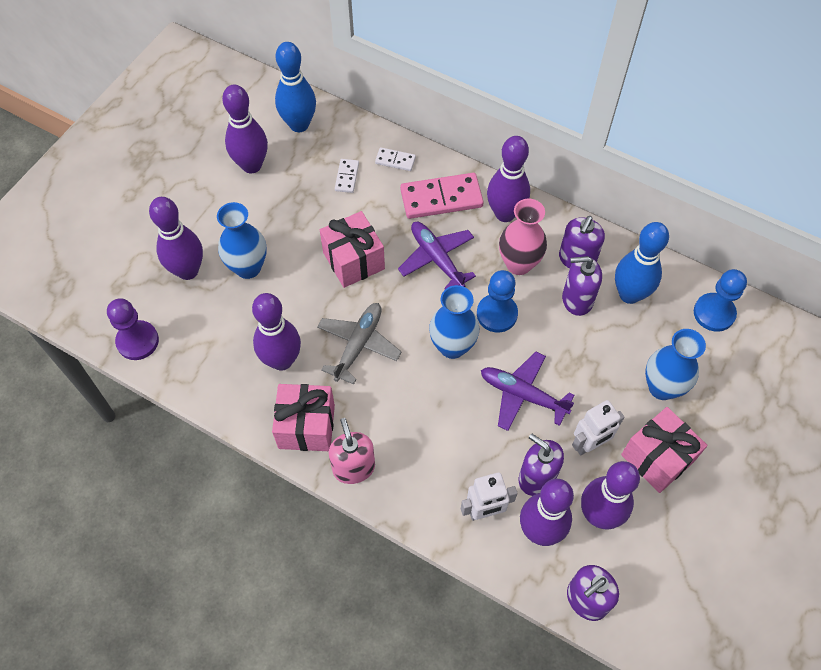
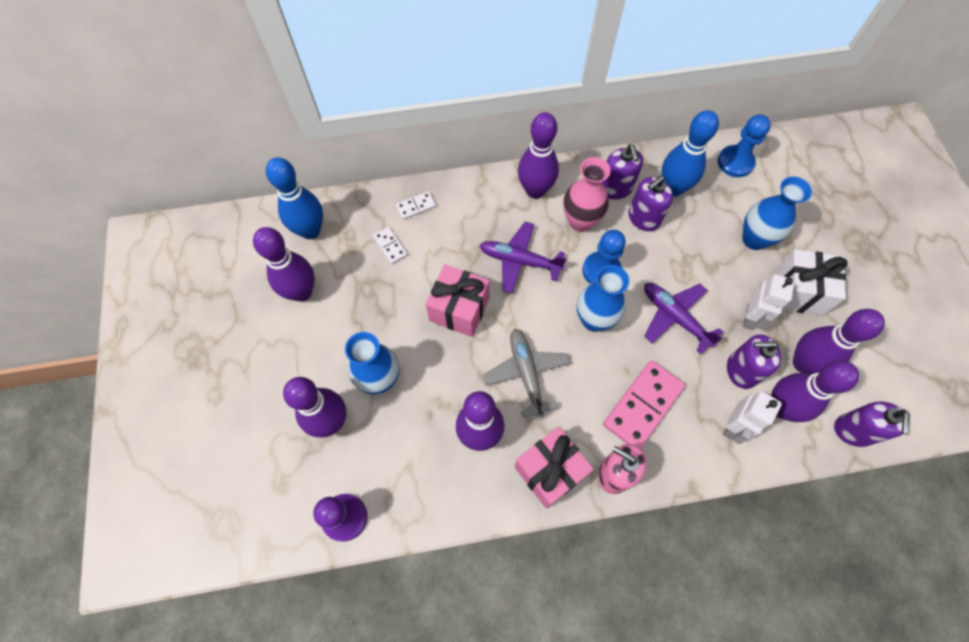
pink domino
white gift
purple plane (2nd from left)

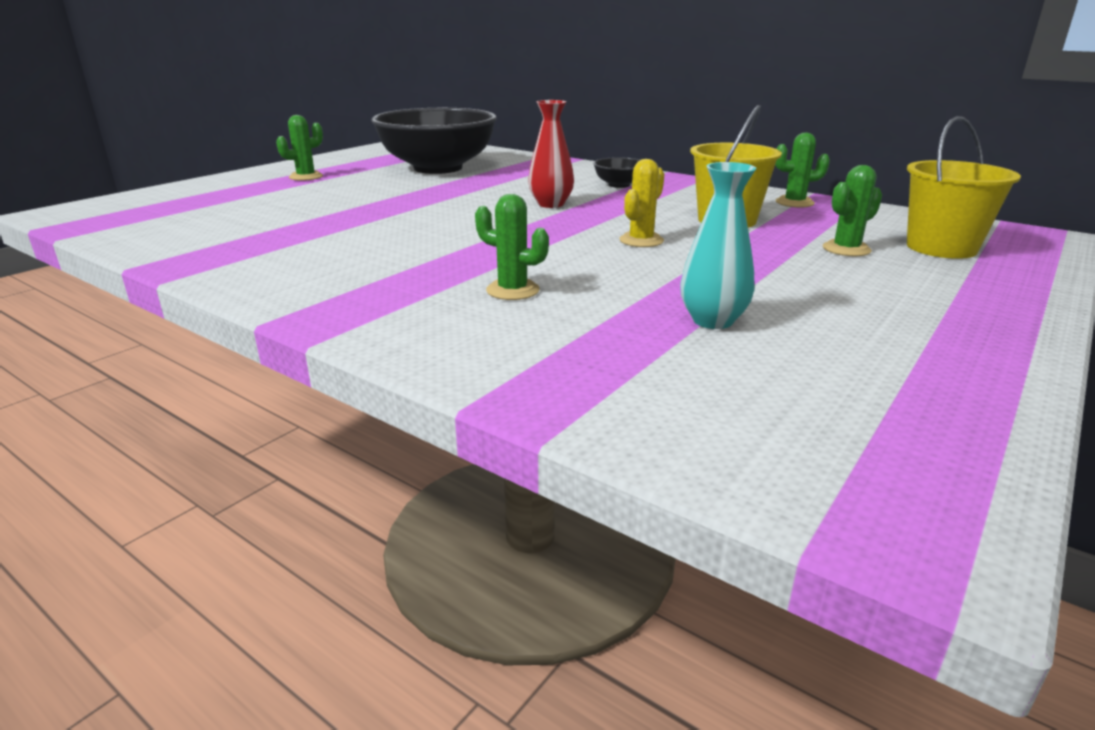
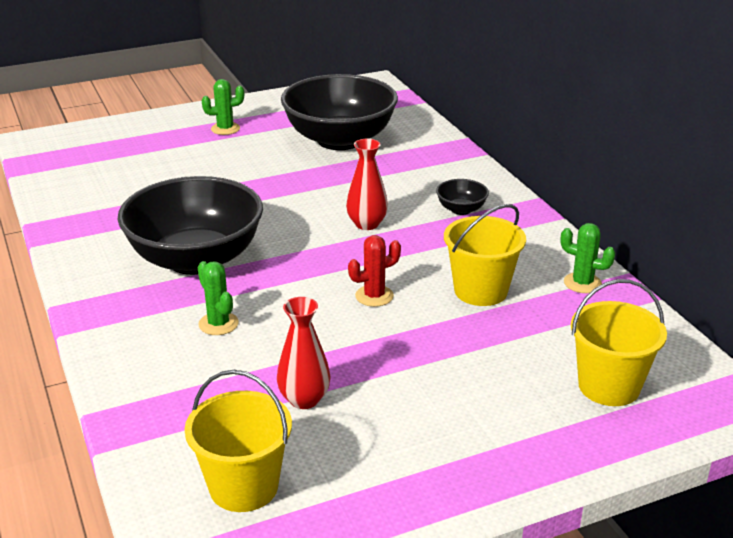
green cactus (4th from left in the first image)
black bowl (1st from left)
yellow bucket (1st from left)
red cactus
red vase (1st from left)

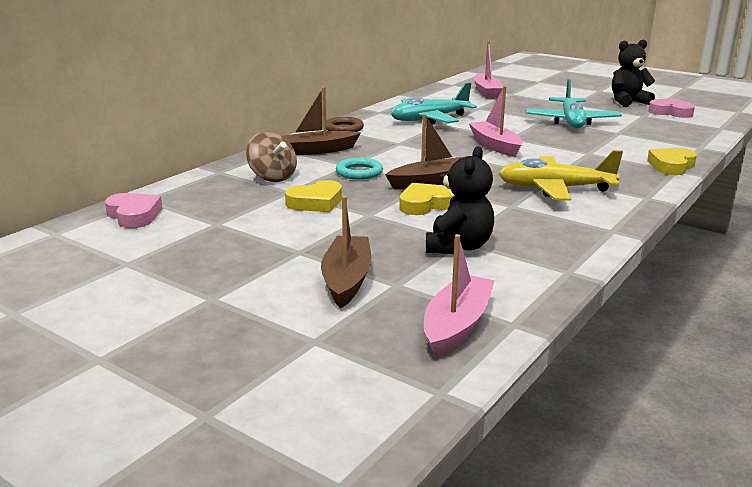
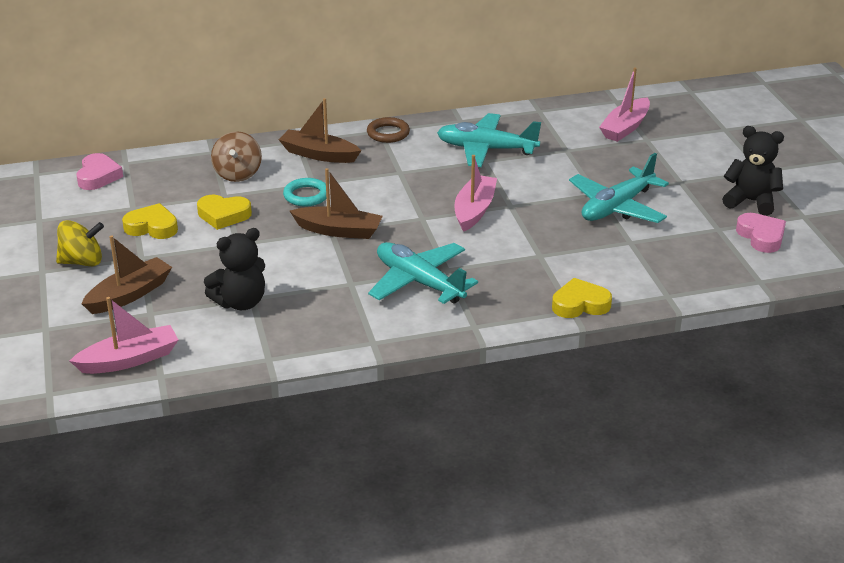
yellow spinning top
yellow heart (1st from left)
turquoise plane (1st from left)

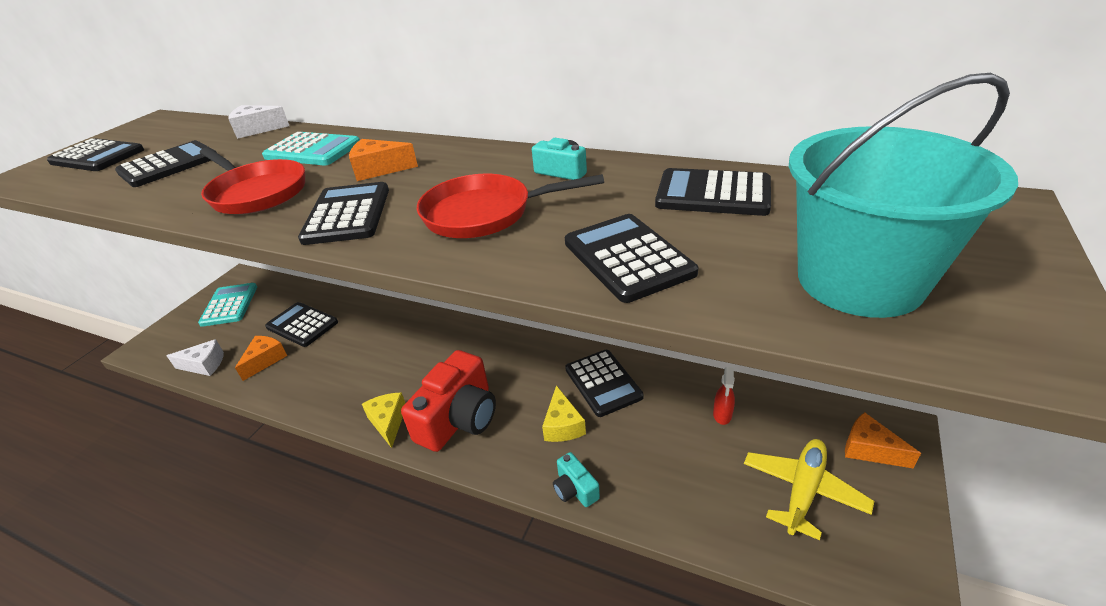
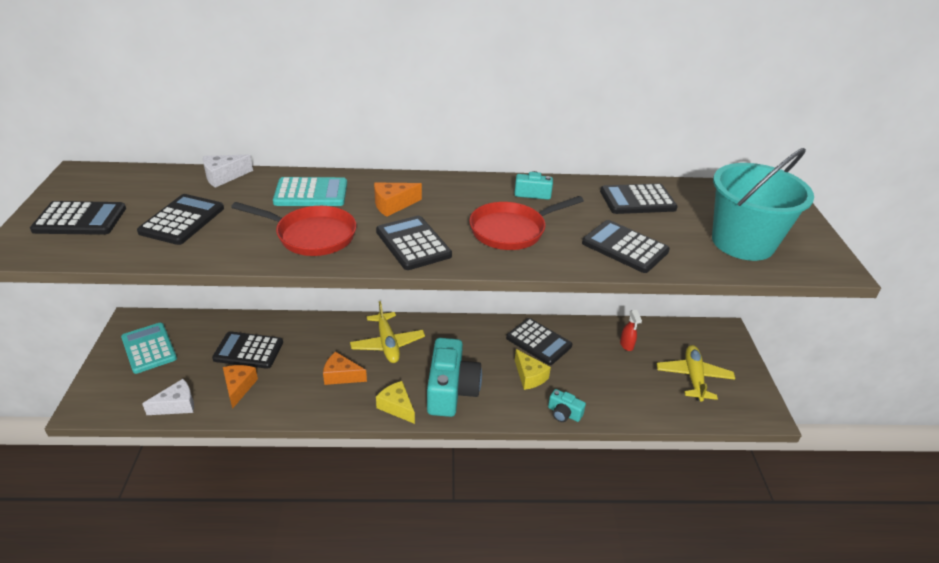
yellow plane (1st from left)
orange cheese (2nd from left)
turquoise camera (1st from left)

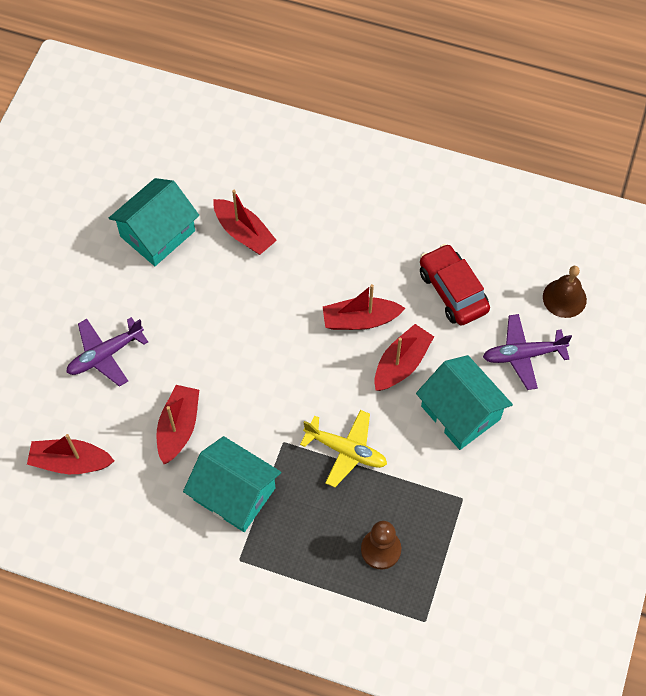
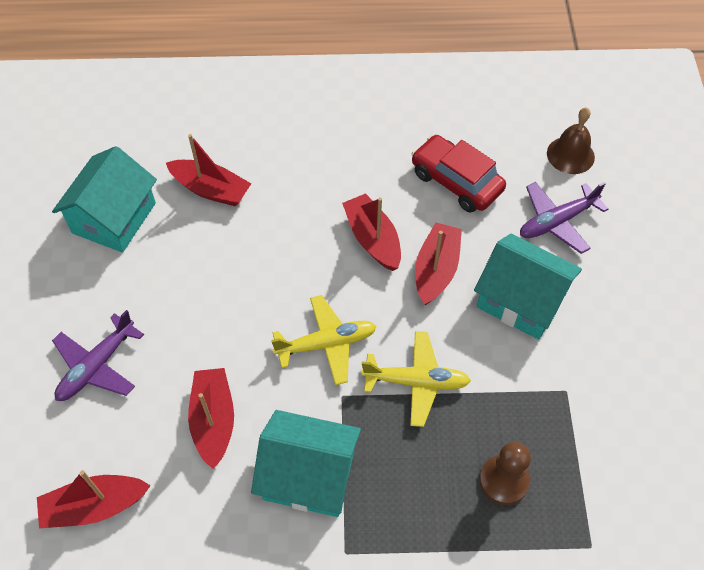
yellow plane (1st from left)
red boat (4th from left)

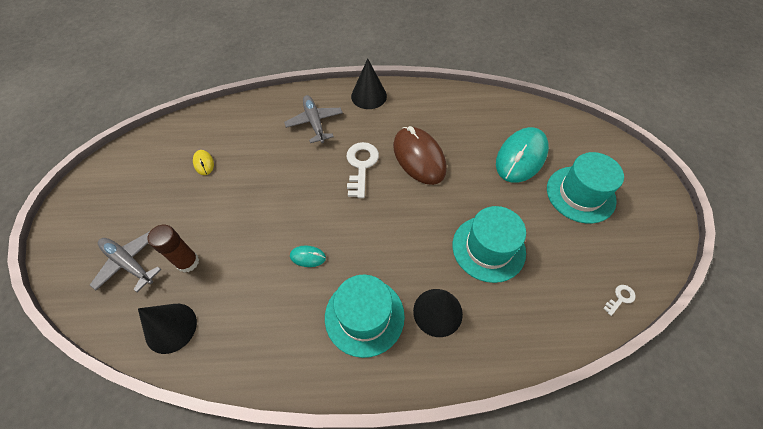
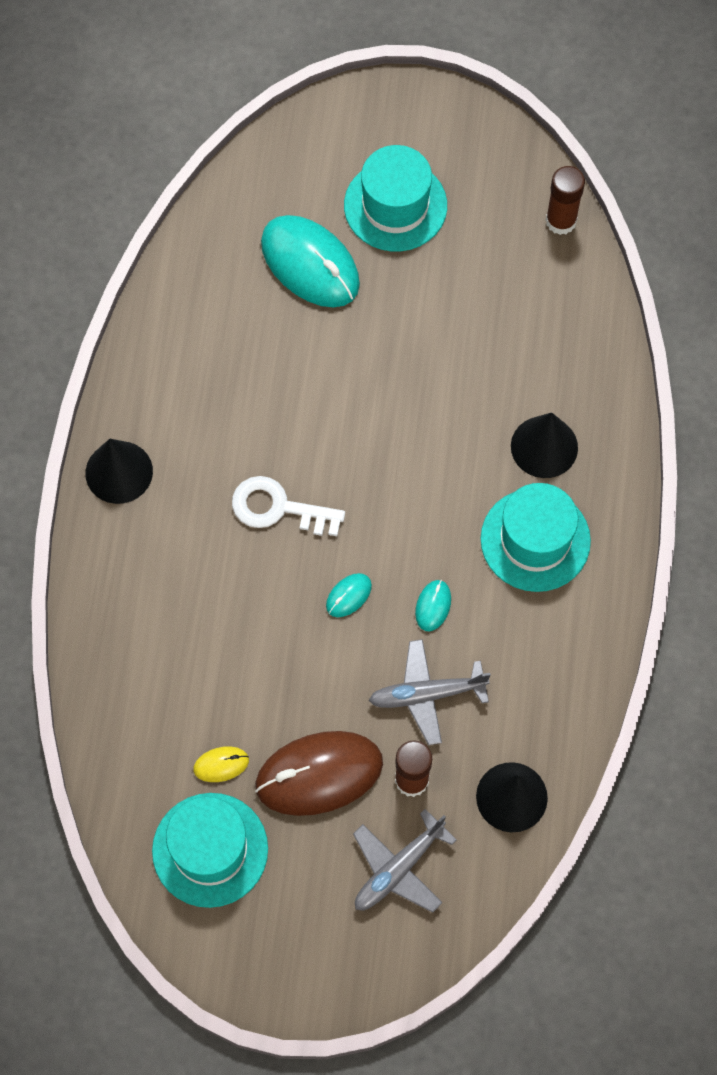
turquoise mouse (2nd from left)
grey plane (2nd from left)
brown mouse
turquoise hat (1st from left)
brown glue stick (2nd from left)

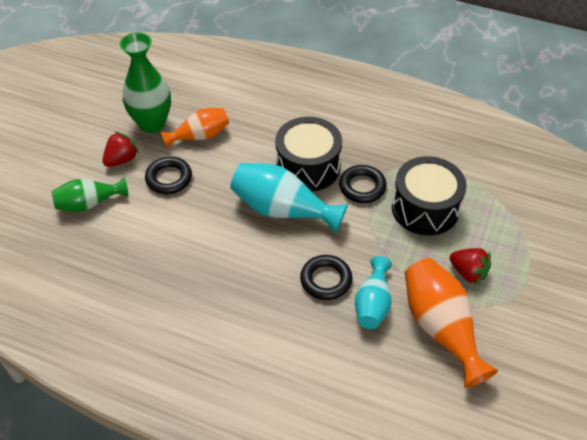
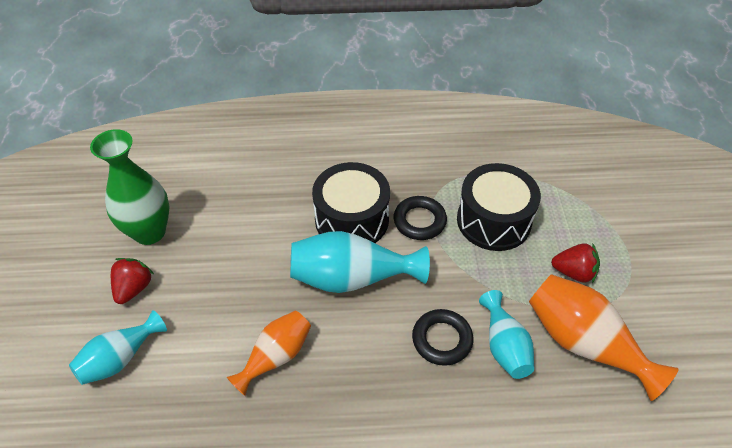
black ring (1st from left in the first image)
orange vase (1st from left)
turquoise vase (1st from left)

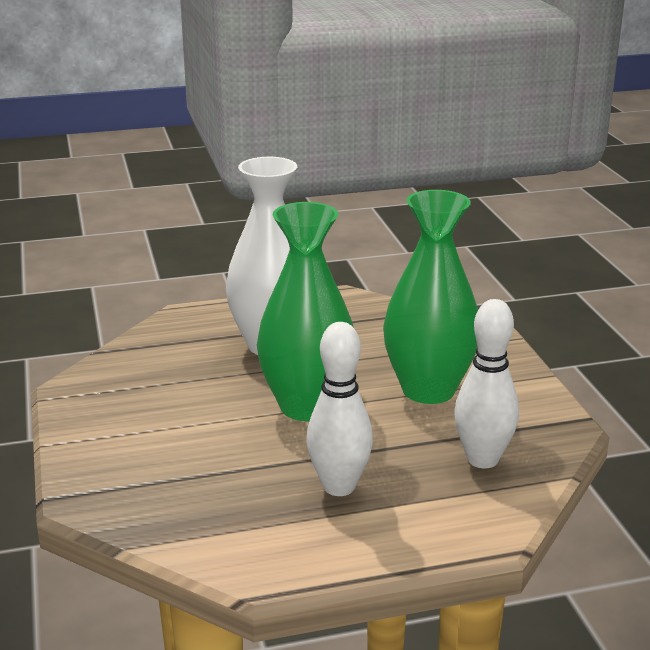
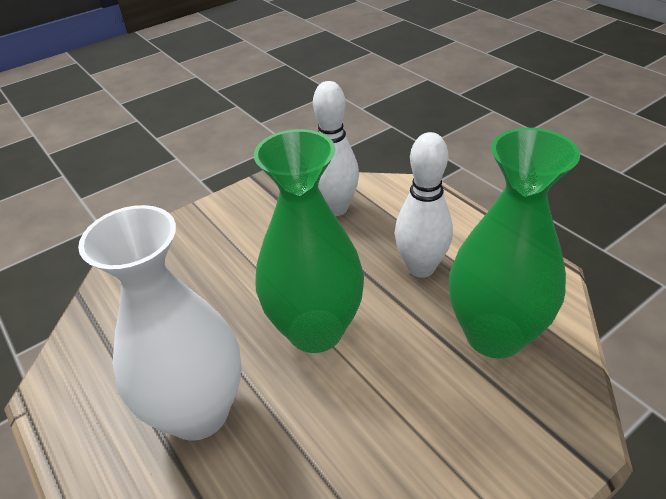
green vase (2nd from left)

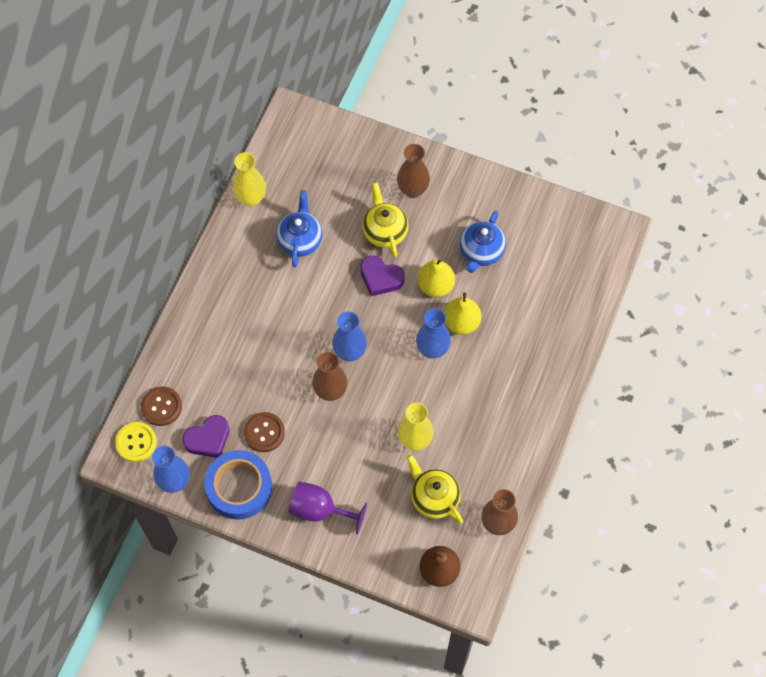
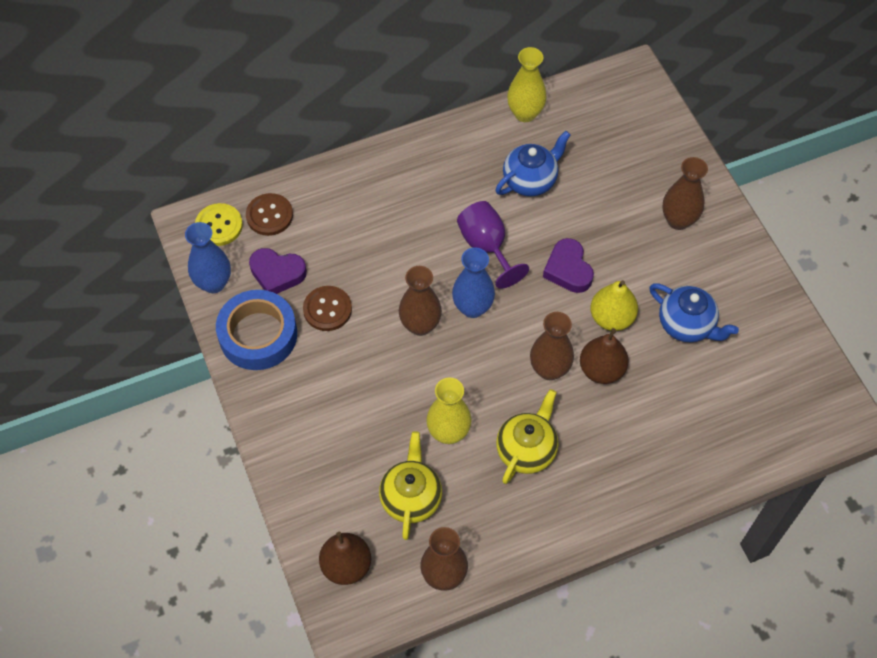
purple goblet
yellow teapot (2nd from left)
brown vase (3rd from left)
brown pear (2nd from left)
blue teapot (2nd from left)

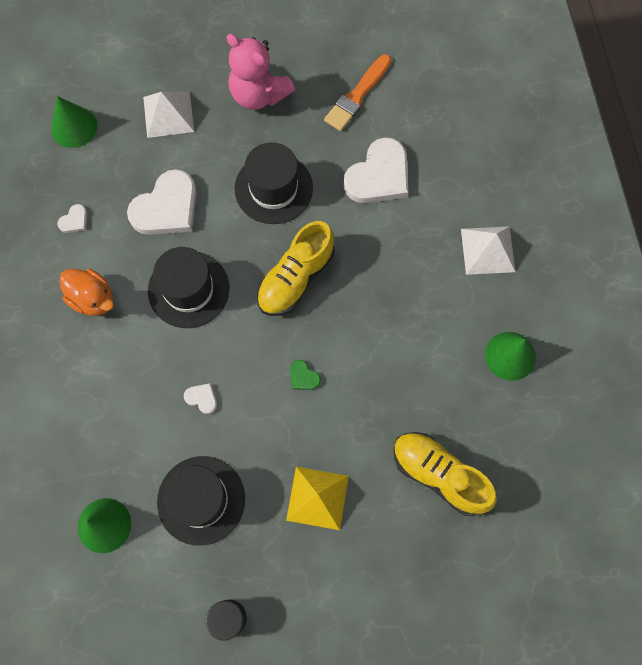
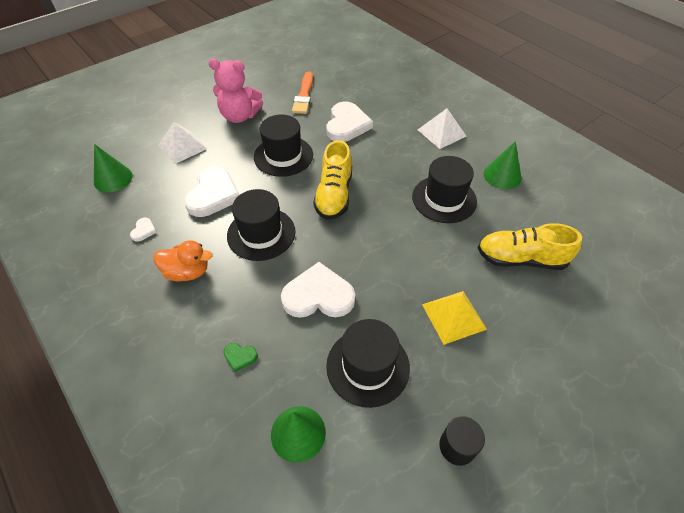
black hat (4th from left)
green heart
white heart (3rd from left)

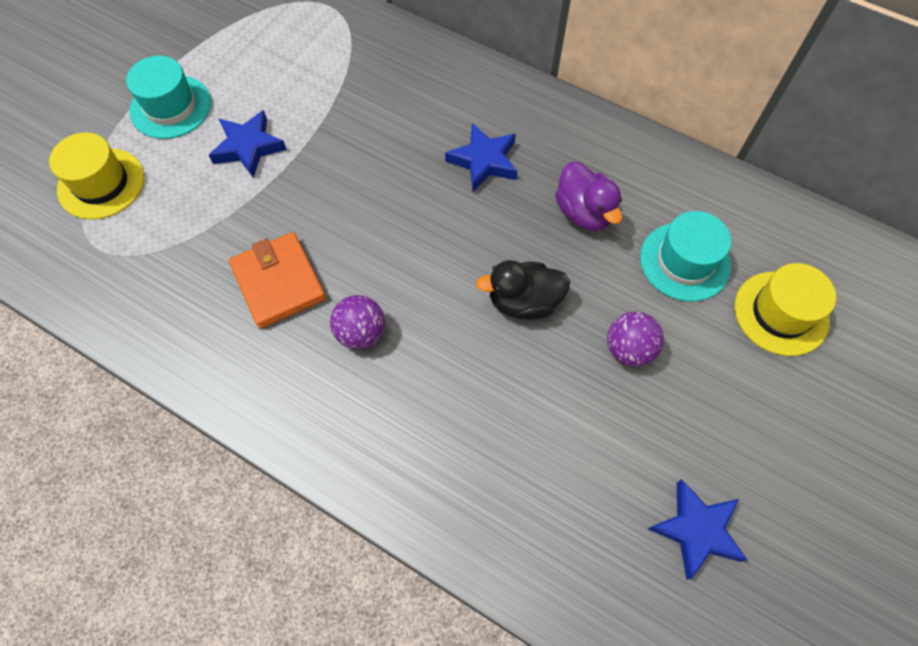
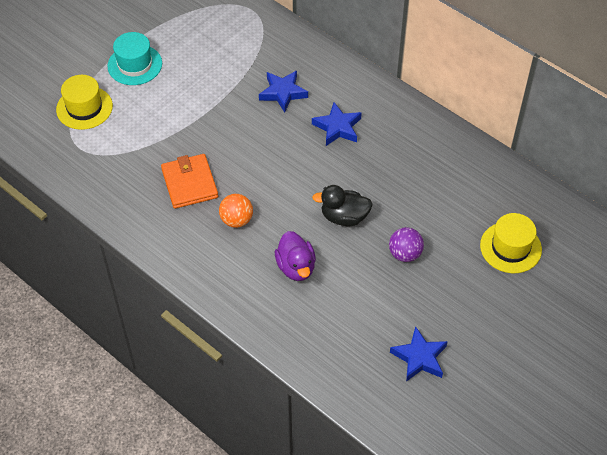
turquoise hat (2nd from left in the first image)
blue star (1st from left)
purple duck
orange ball

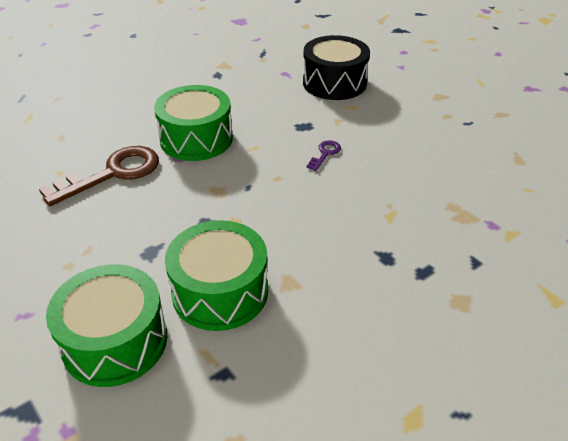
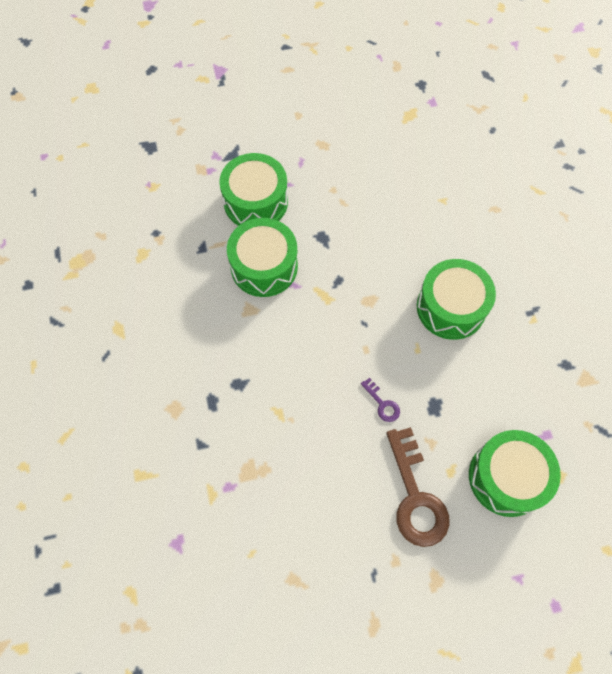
brown key
green drum (4th from left)

